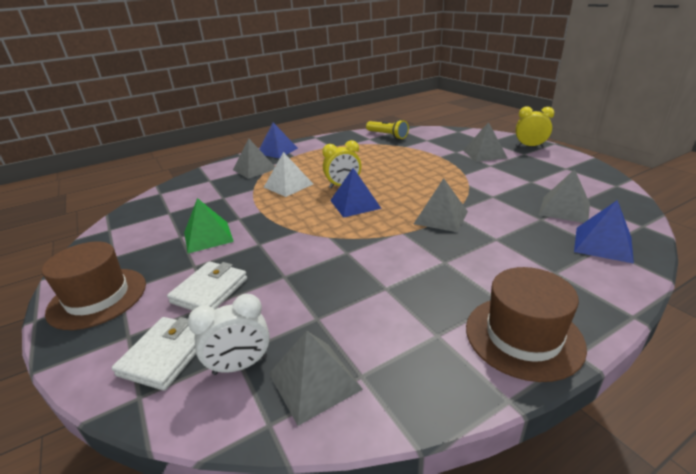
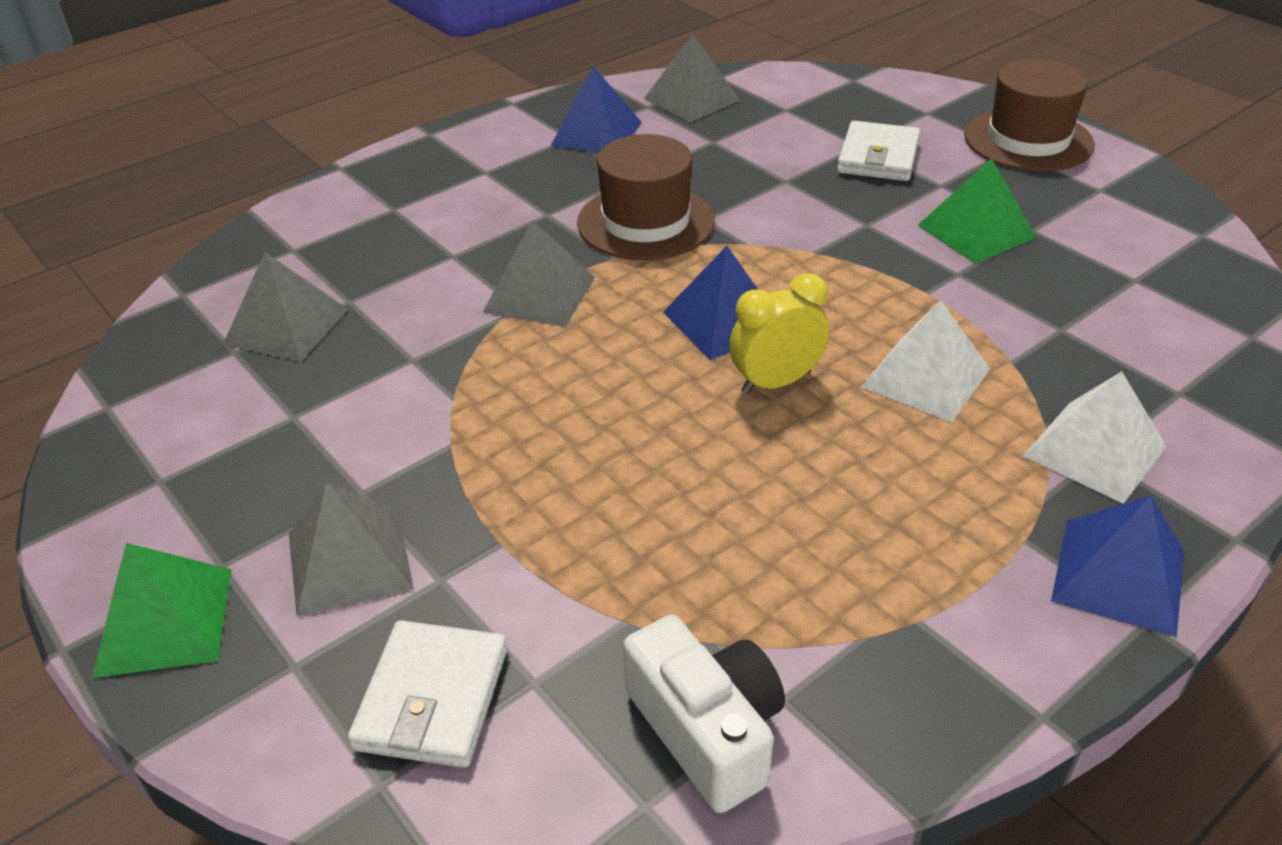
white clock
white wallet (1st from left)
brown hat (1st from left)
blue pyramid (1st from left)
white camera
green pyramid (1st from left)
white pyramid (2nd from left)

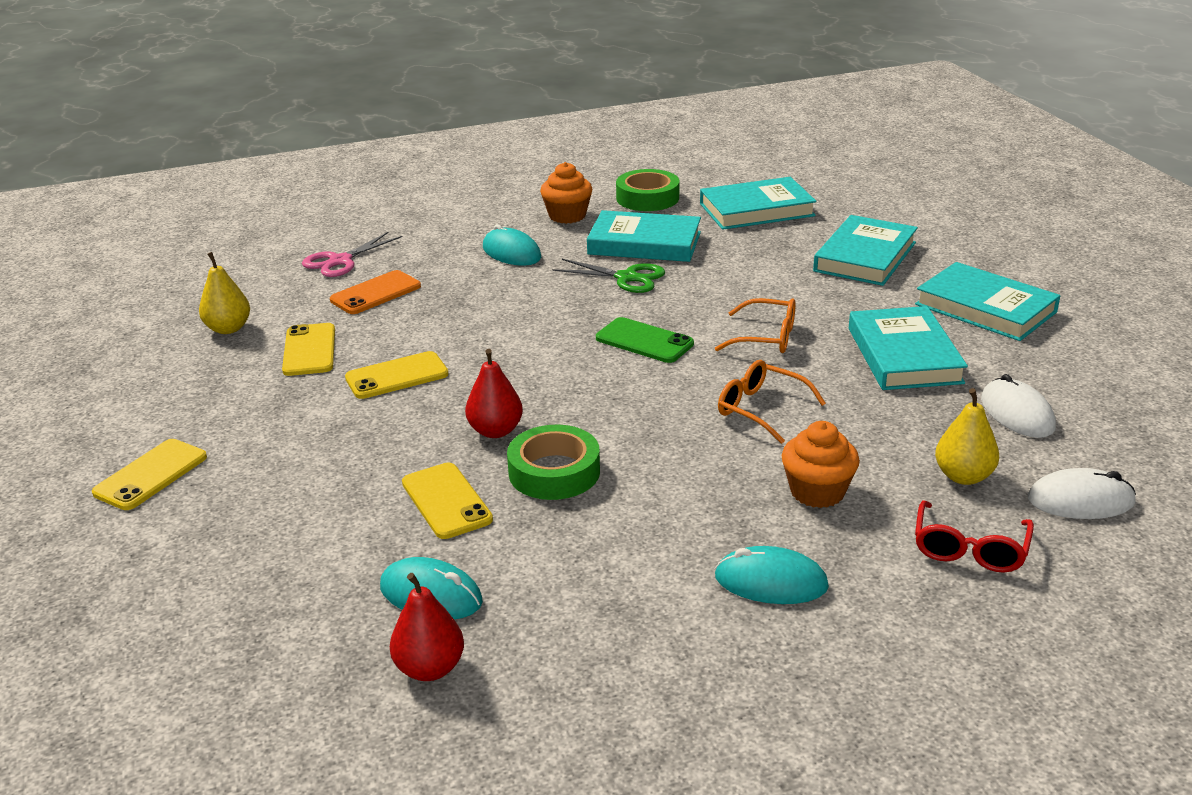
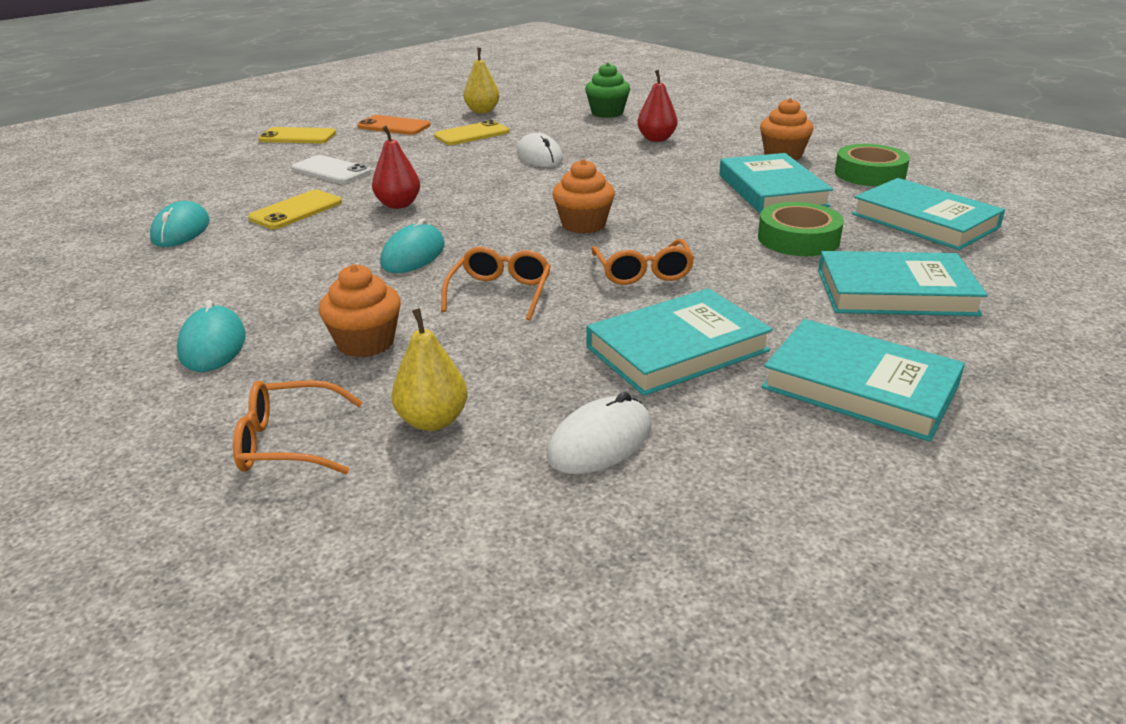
yellow phone (3rd from left in the first image)
green scissors
white phone
orange phone
red pear (2nd from left)
turquoise mouse (3rd from left)
green tape (1st from left)
white mouse (1st from left)
green cupcake
orange cupcake (2nd from left)
orange glasses (1st from left)
turquoise book (3rd from left)

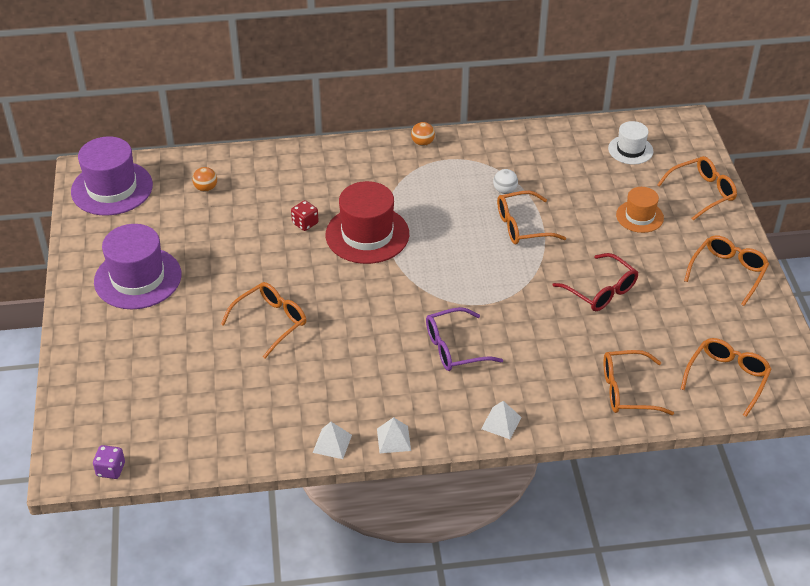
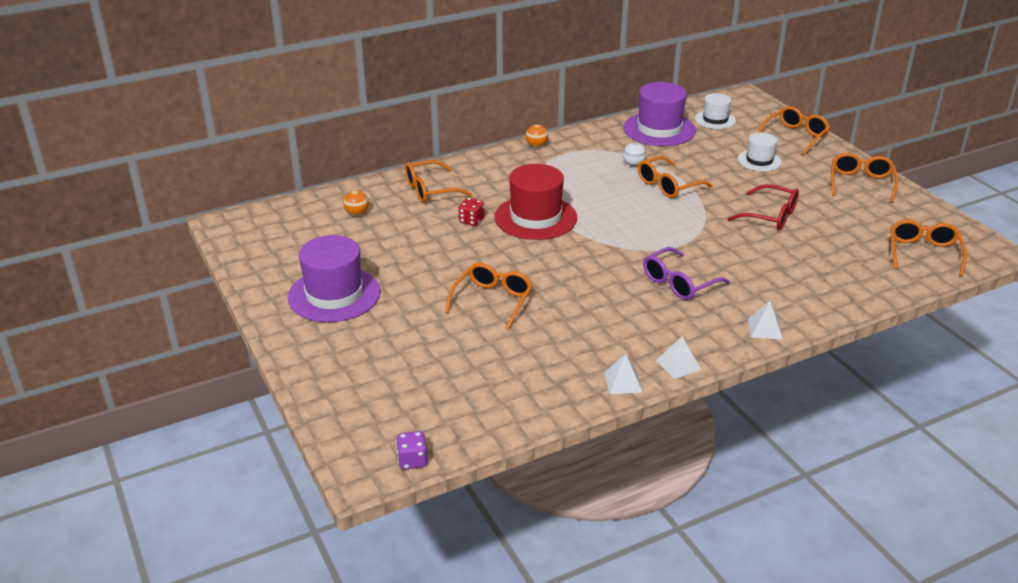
purple hat (2nd from left)
orange glasses (1st from left)
white hat (2nd from left)

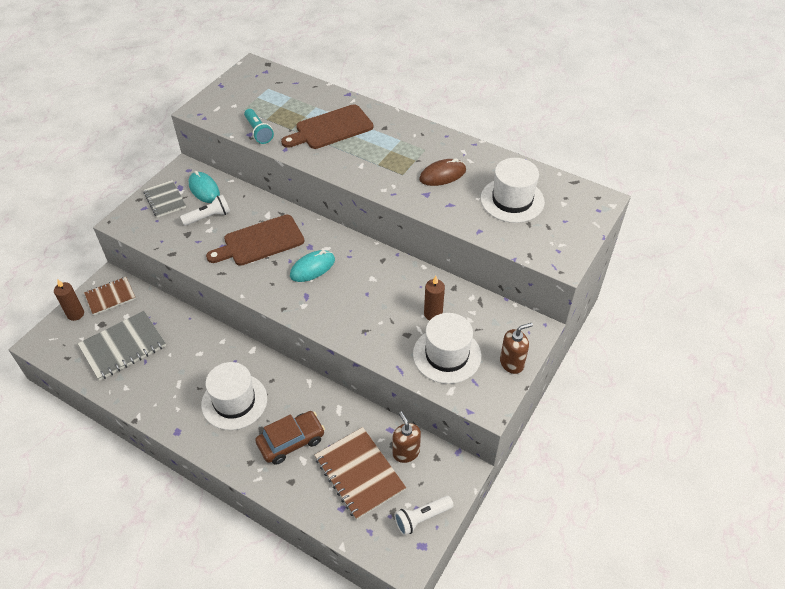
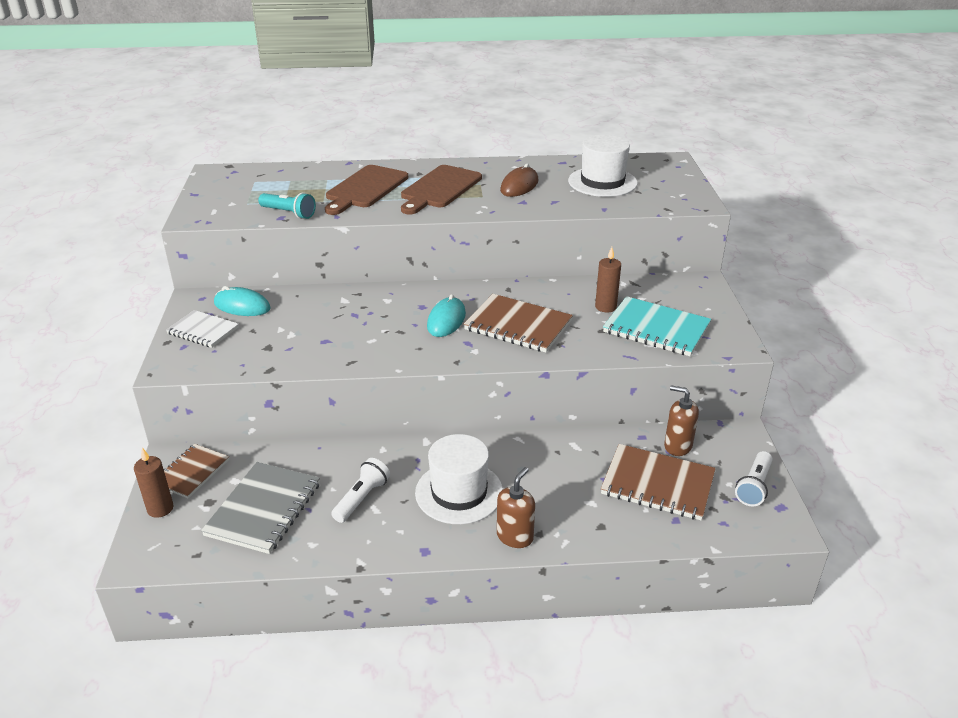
brown car
brown notebook (2nd from left)
white flashlight (1st from left)
brown cutting board (2nd from left)
brown soap dispenser (1st from left)
turquoise notebook
white notebook

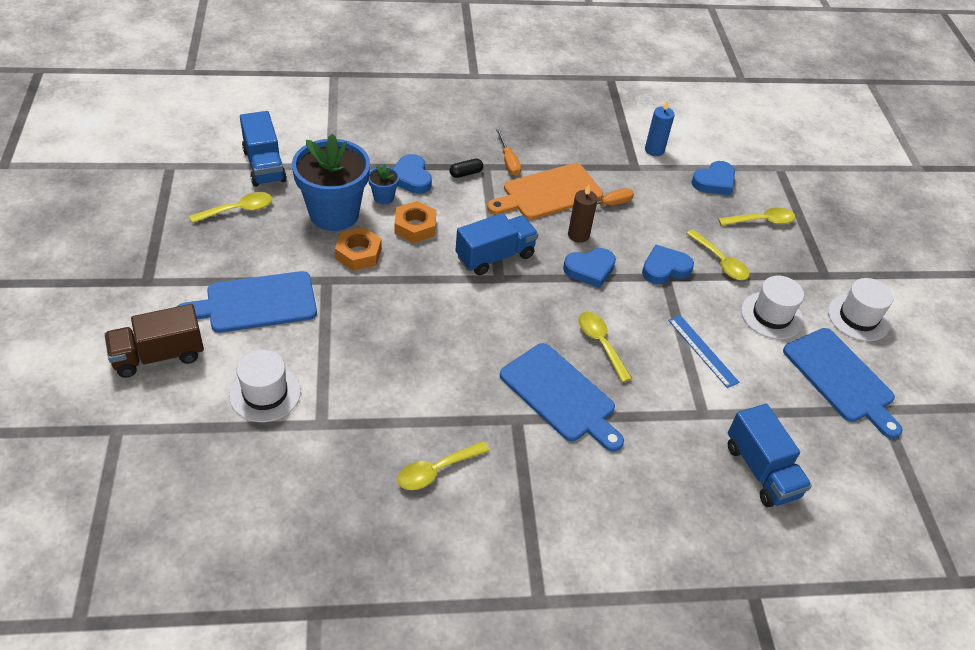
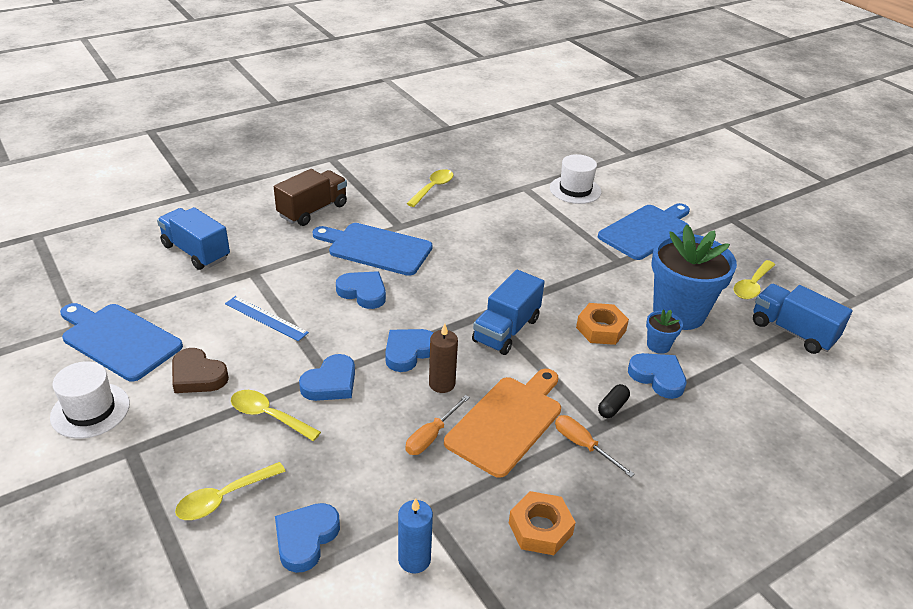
brown truck
orange nut (1st from left)
blue heart (3rd from left)
brown heart

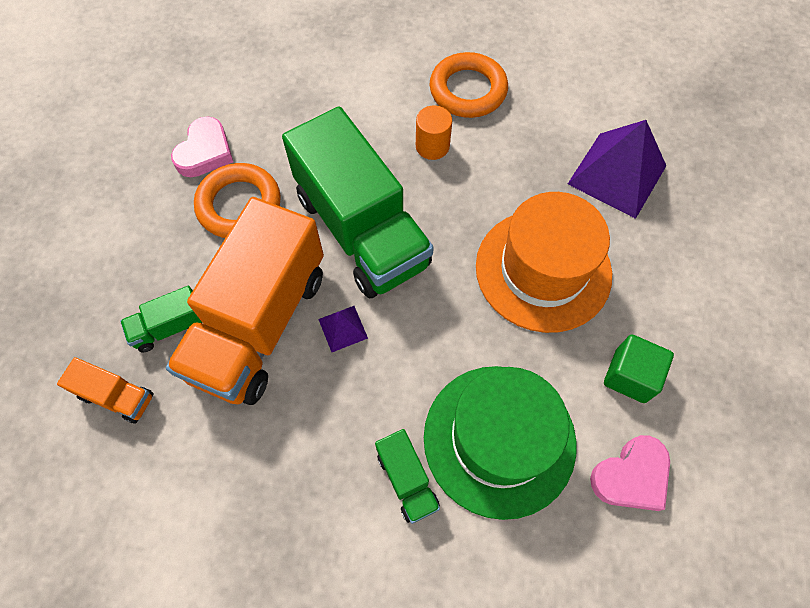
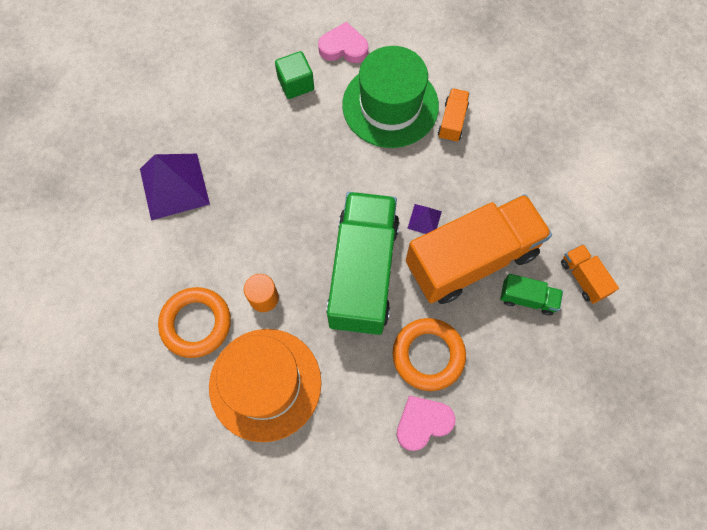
orange hat
orange truck (1st from left)

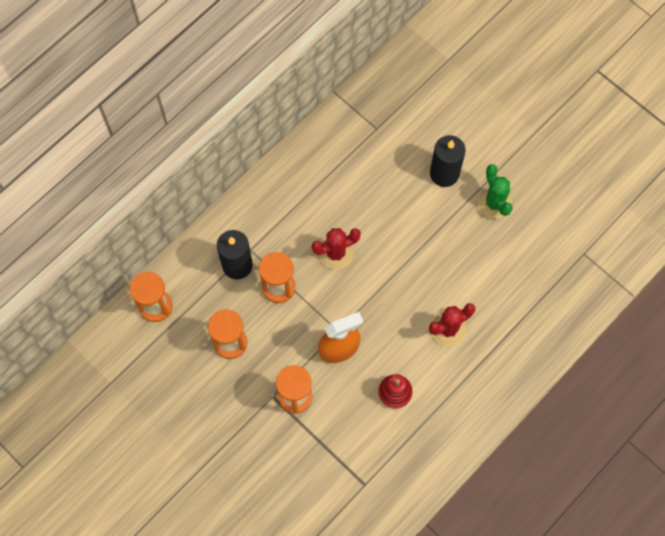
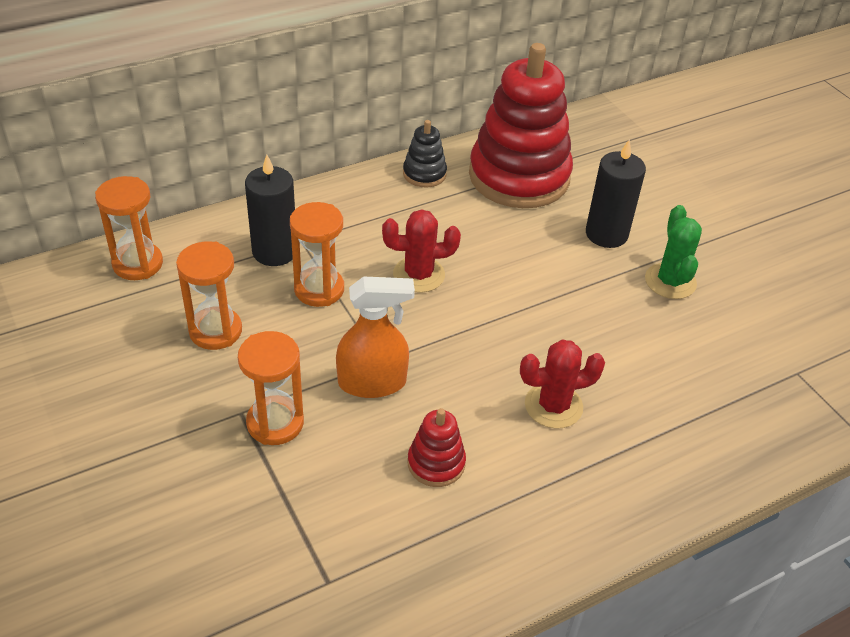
black stacking toy
red stacking toy (2nd from left)

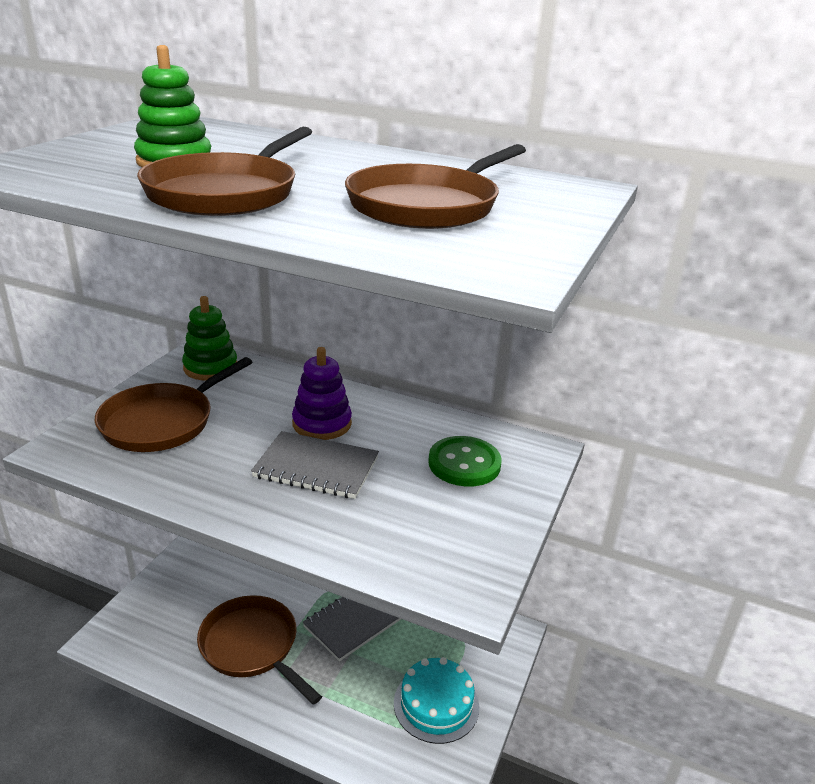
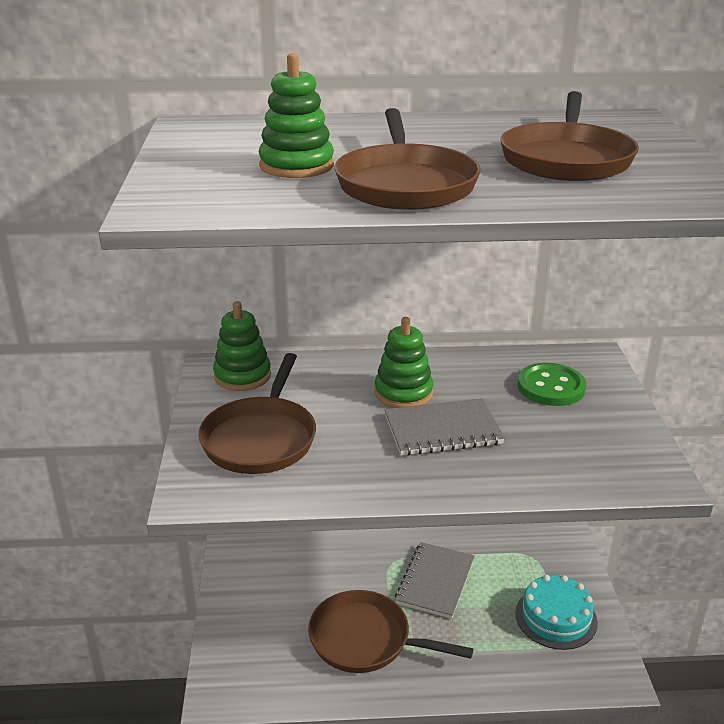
green stacking toy (3rd from left)

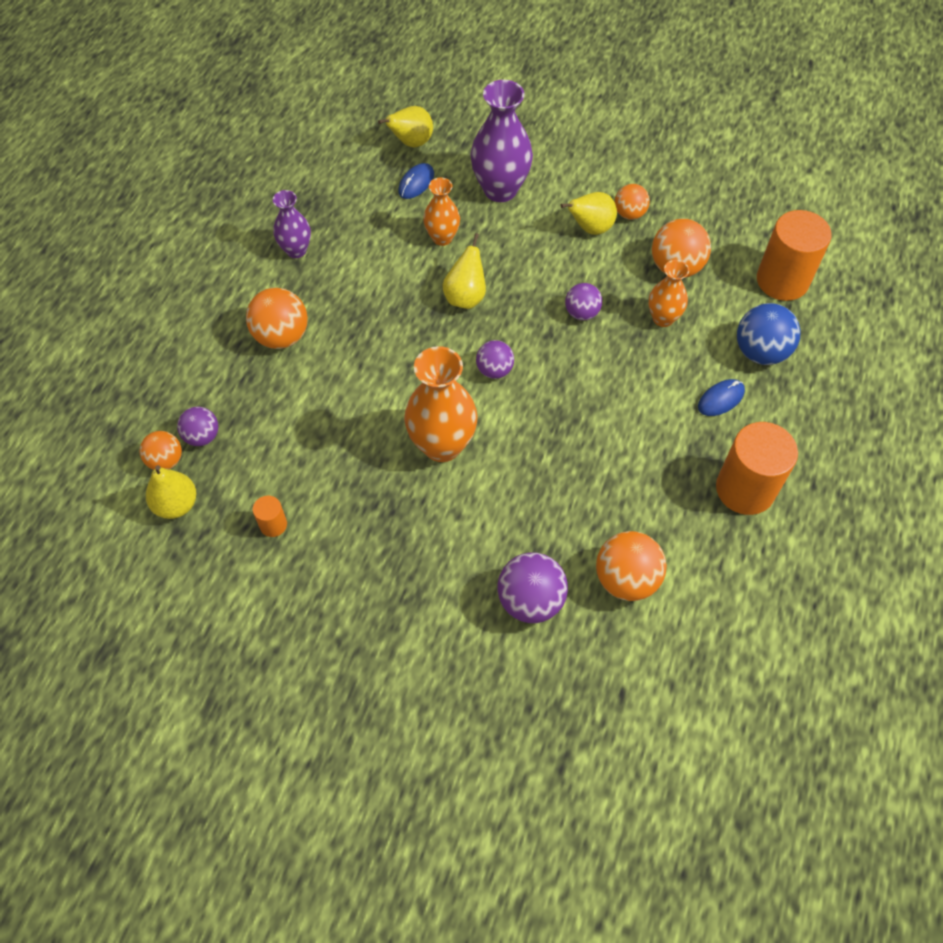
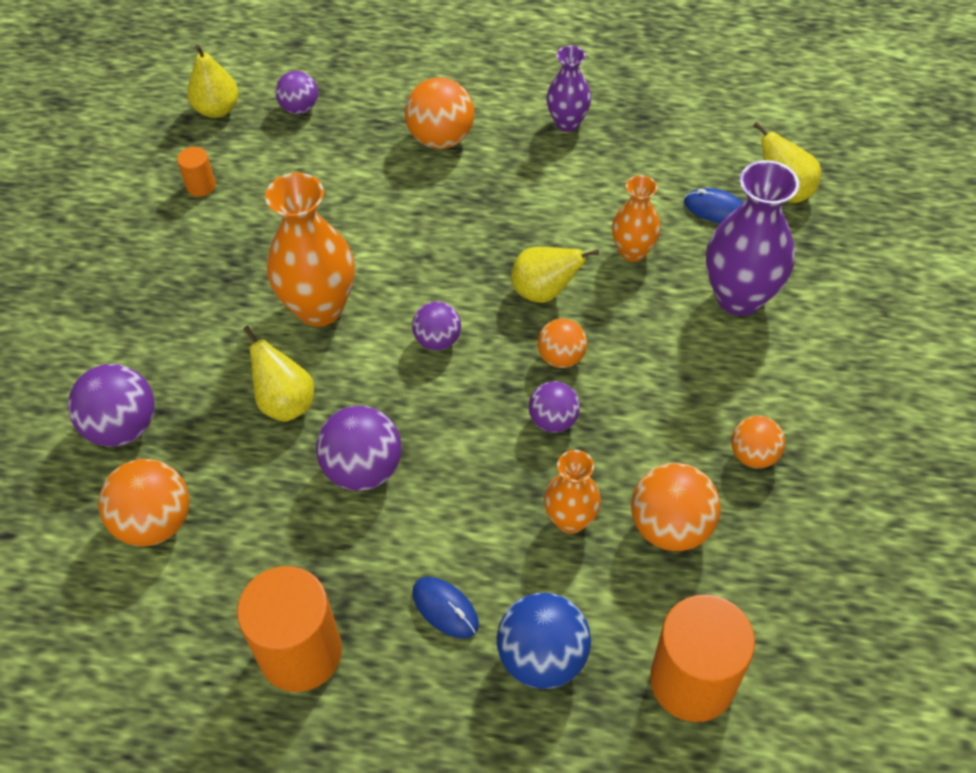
purple ball (3rd from left)
orange ball (3rd from left)
yellow pear (2nd from left)

